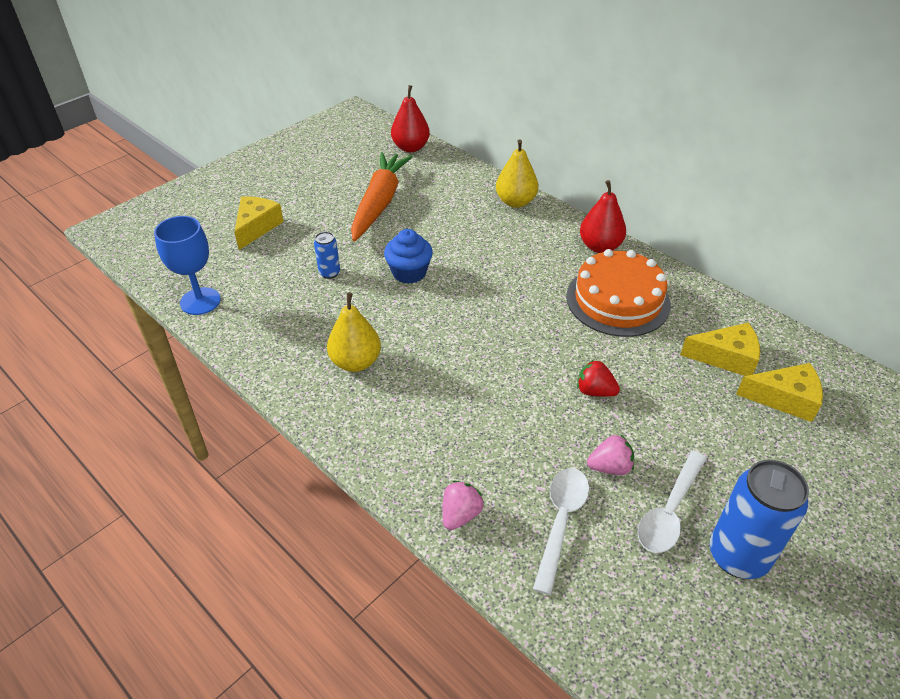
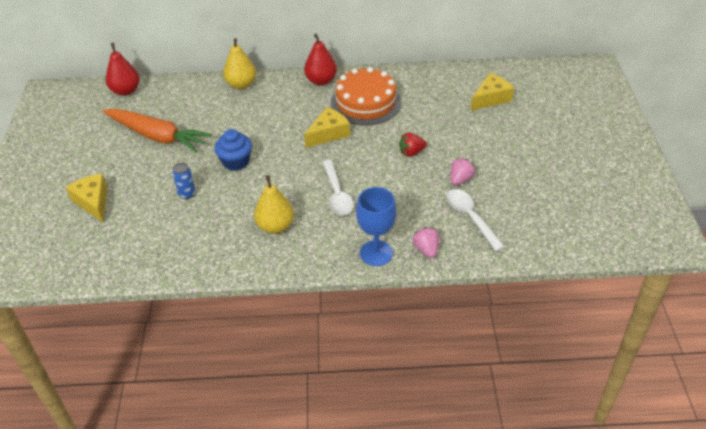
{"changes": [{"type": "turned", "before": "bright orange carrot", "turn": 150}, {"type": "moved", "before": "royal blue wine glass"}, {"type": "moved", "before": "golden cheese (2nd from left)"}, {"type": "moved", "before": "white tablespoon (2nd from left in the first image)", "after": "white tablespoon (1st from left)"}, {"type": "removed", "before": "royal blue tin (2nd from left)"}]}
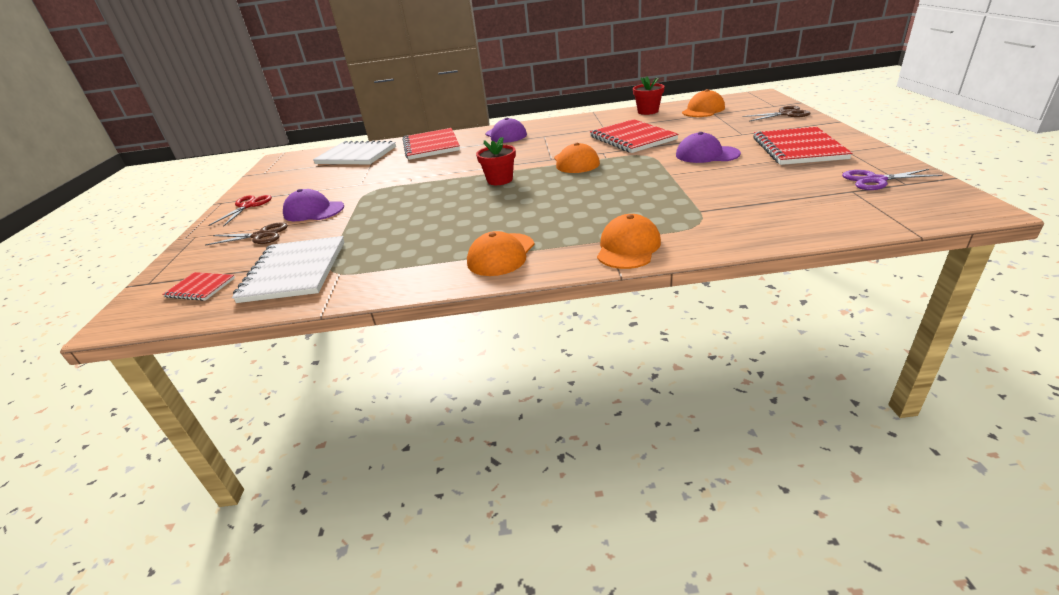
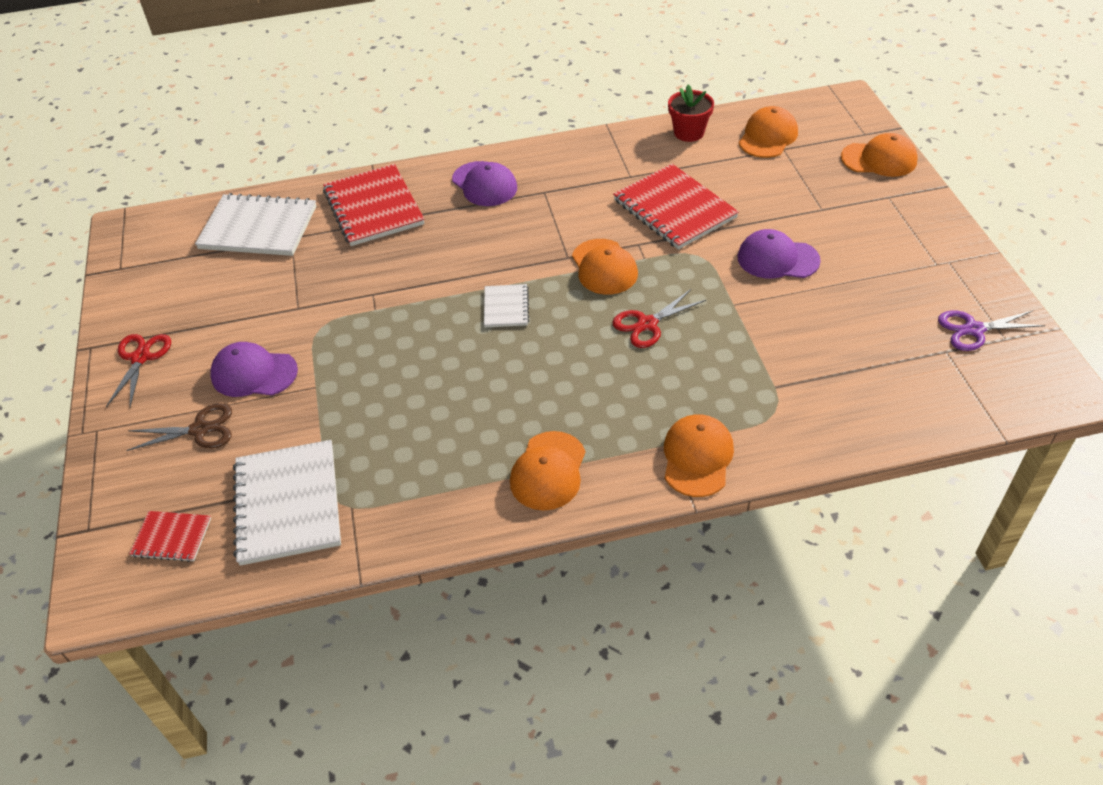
{"changes": [{"type": "replaced", "before": "brown scissors (2nd from left)", "after": "bright orange peaked cap (5th from left)"}, {"type": "removed", "before": "scarlet notepad (4th from left)"}, {"type": "replaced", "before": "scarlet plant pot (1st from left)", "after": "white notepad (3rd from left)"}, {"type": "added", "after": "scarlet scissors (2nd from left)"}]}
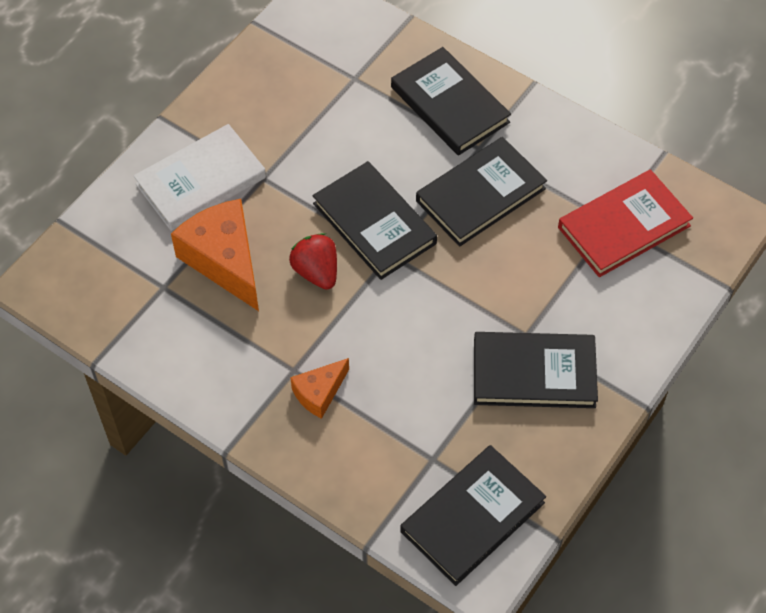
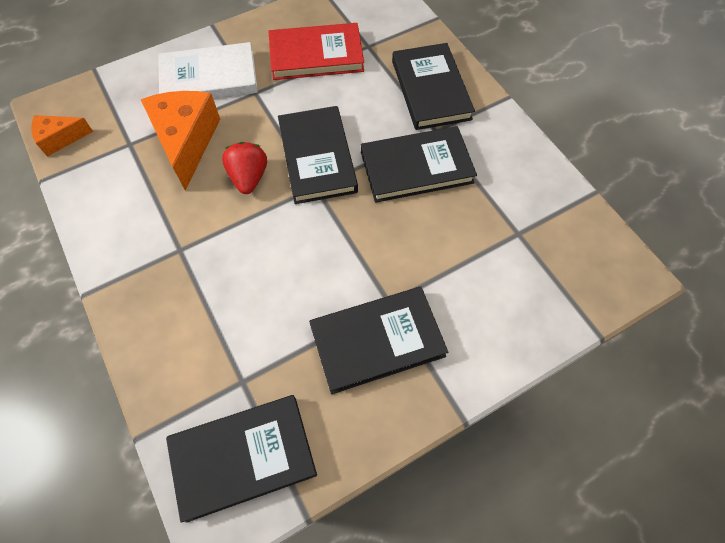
{"changes": [{"type": "moved", "before": "scarlet book"}, {"type": "turned", "before": "ebony book (5th from left in the first image)", "turn": -45}, {"type": "moved", "before": "bright orange cheese (2nd from left in the first image)", "after": "bright orange cheese (1st from left)"}]}
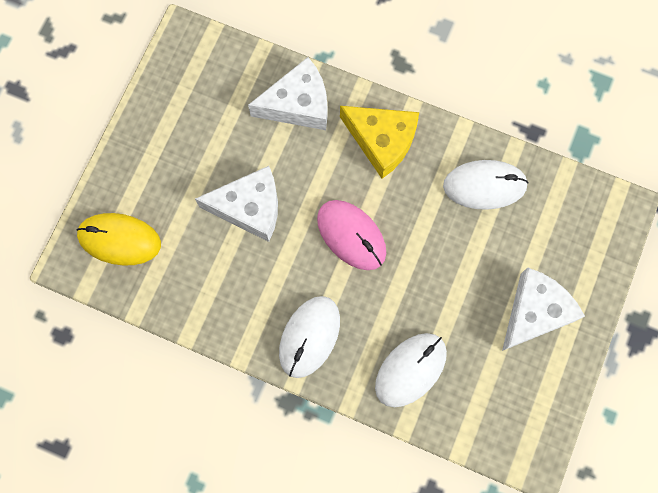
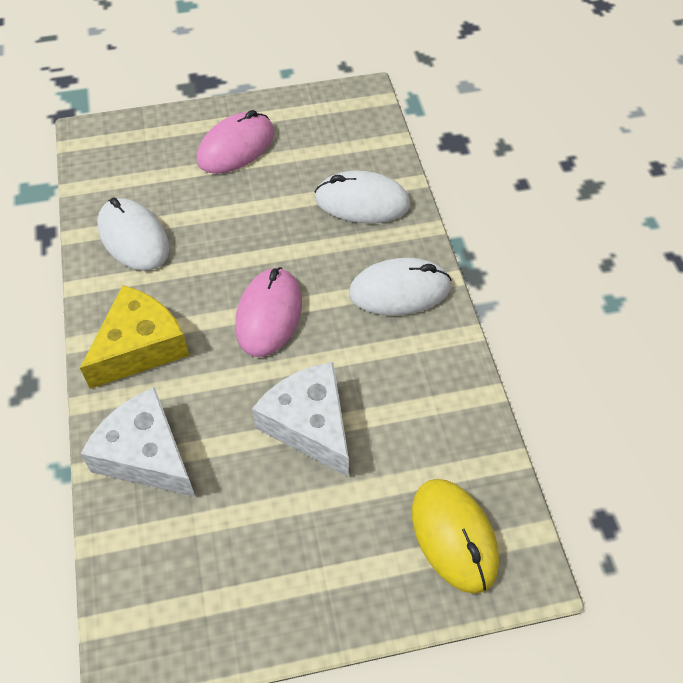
{"changes": [{"type": "turned", "before": "golden cheese", "turn": 45}, {"type": "replaced", "before": "white cheese (3rd from left)", "after": "pink computer mouse (1st from left)"}]}
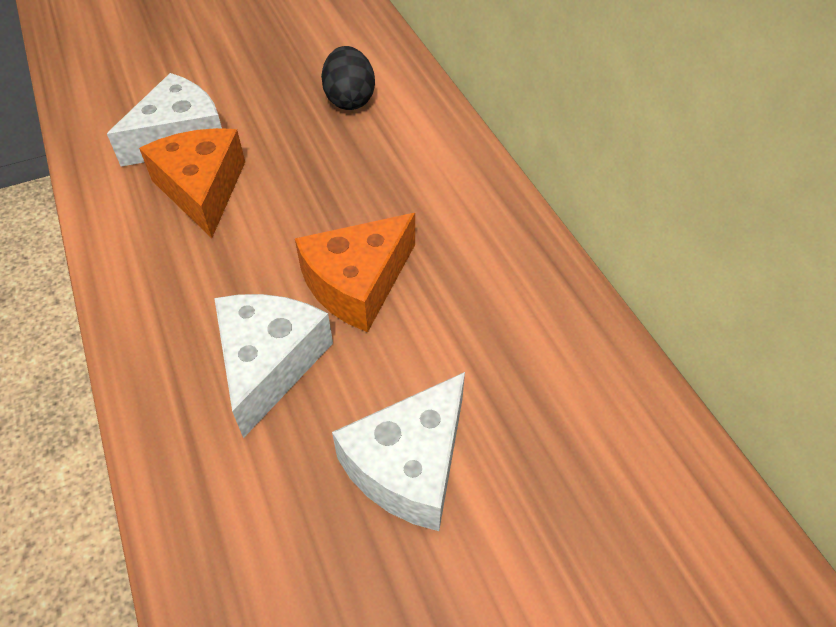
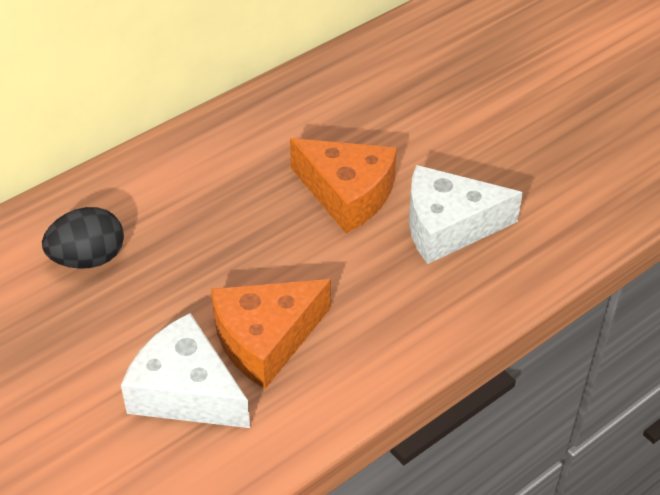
{"changes": [{"type": "removed", "before": "white cheese (3rd from left)"}]}
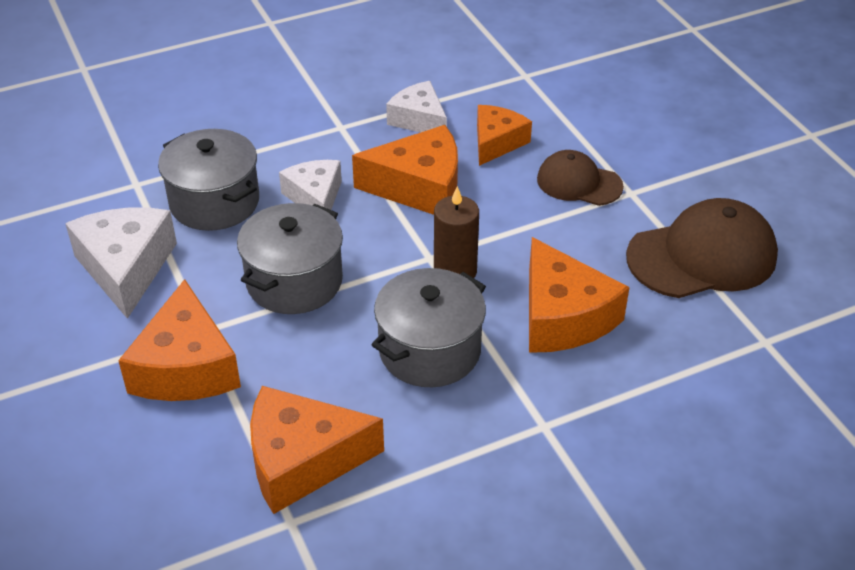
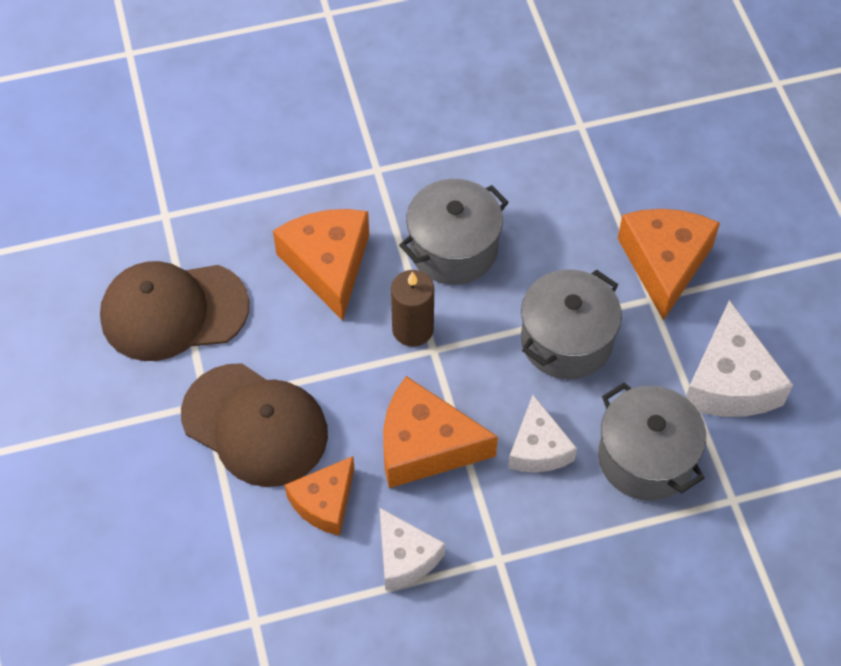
{"changes": [{"type": "resized", "before": "brown peaked cap (1st from left in the first image)", "scale": 1.66}, {"type": "removed", "before": "bright orange cheese (2nd from left)"}]}
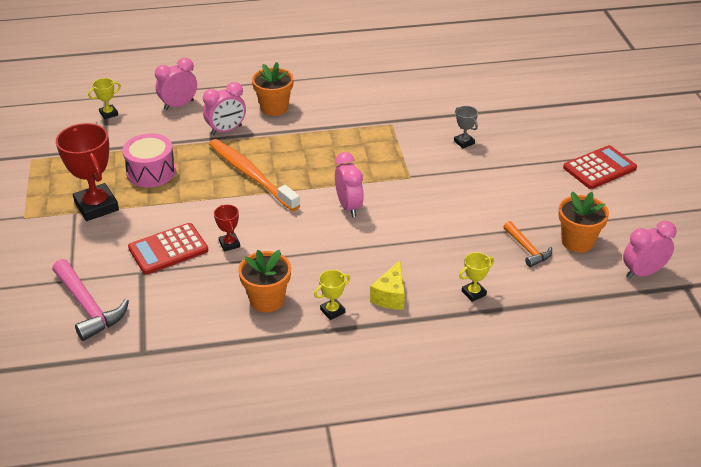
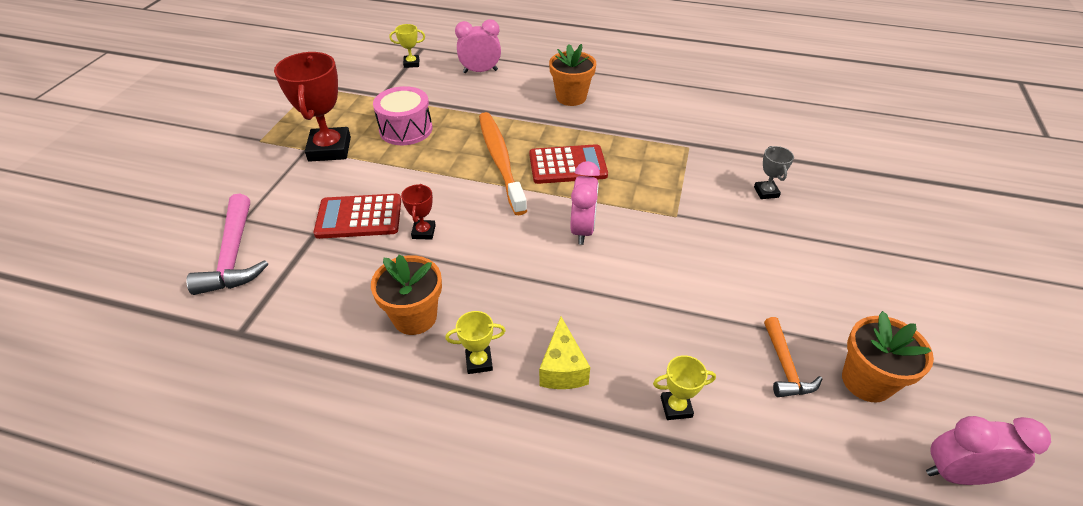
{"changes": [{"type": "removed", "before": "pink bedside clock (2nd from left)"}, {"type": "moved", "before": "scarlet adding machine (2nd from left)"}, {"type": "turned", "before": "golden cheese", "turn": -45}]}
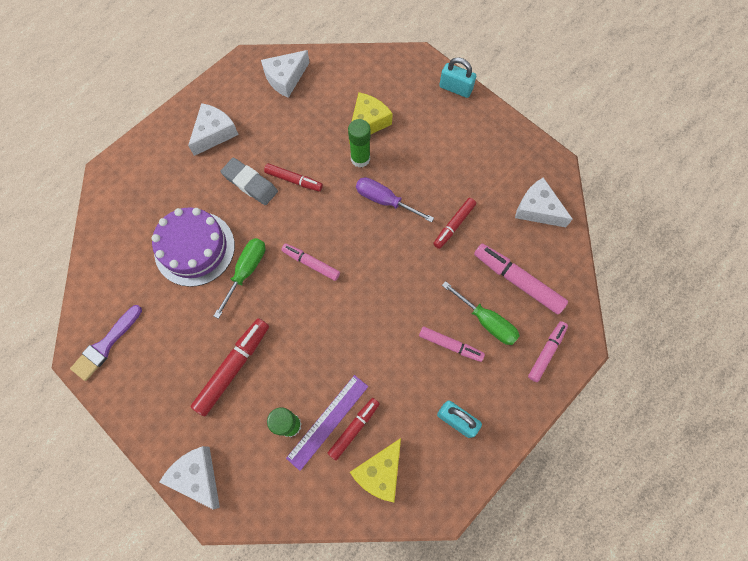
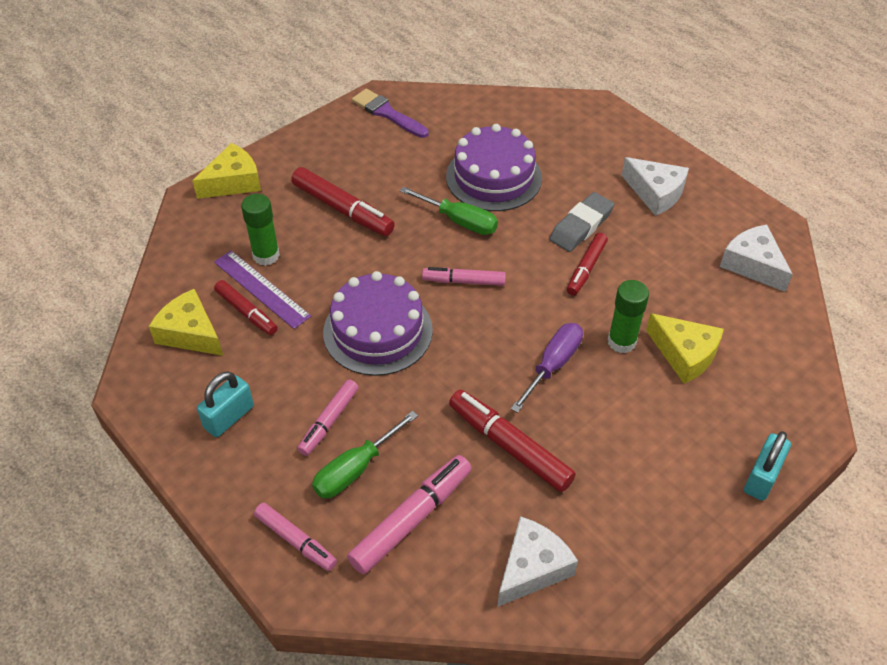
{"changes": [{"type": "resized", "before": "scarlet felt pen (4th from left in the first image)", "scale": 1.57}, {"type": "turned", "before": "pink felt pen (1st from left in the first image)", "turn": -120}, {"type": "recoloured", "before": "white cheese (1st from left)", "after": "golden cheese (2nd from left)"}, {"type": "added", "after": "royal purple layer cake (1st from left)"}]}
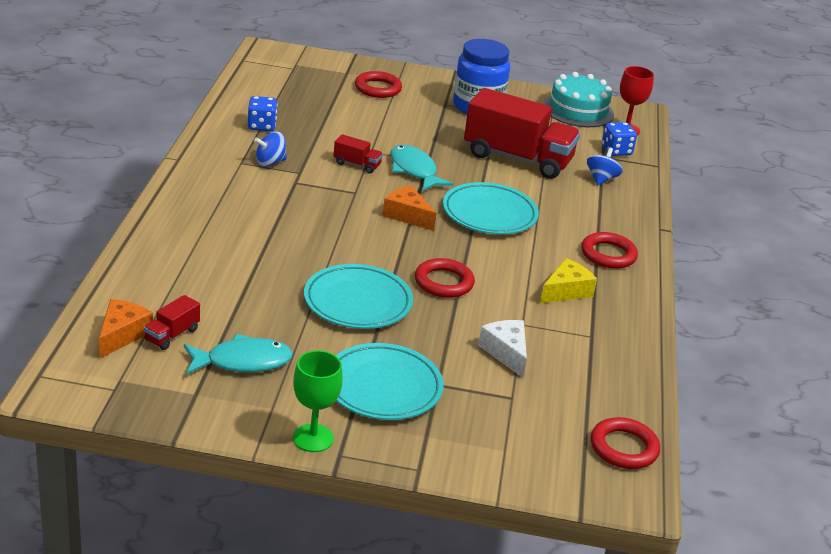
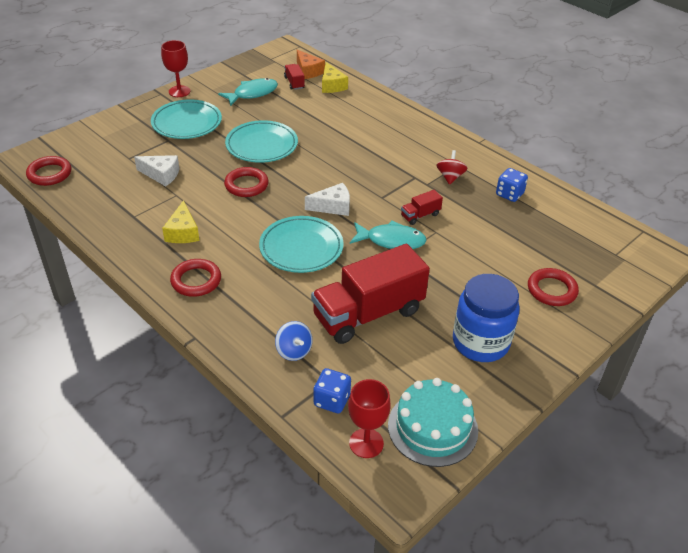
{"changes": [{"type": "recoloured", "before": "royal blue toy top (1st from left)", "after": "scarlet toy top"}, {"type": "recoloured", "before": "bright orange cheese (2nd from left)", "after": "white cheese (2nd from left)"}, {"type": "turned", "before": "teal toy fish (1st from left)", "turn": -150}, {"type": "recoloured", "before": "leaf-green wine glass", "after": "scarlet wine glass (1st from left)"}, {"type": "added", "after": "golden cheese (2nd from left)"}]}
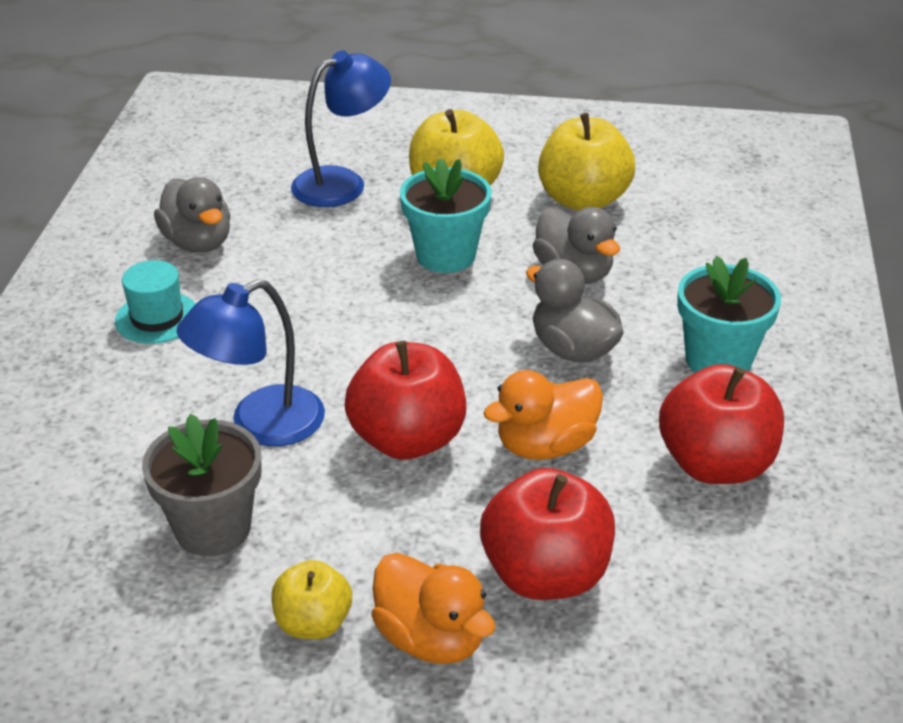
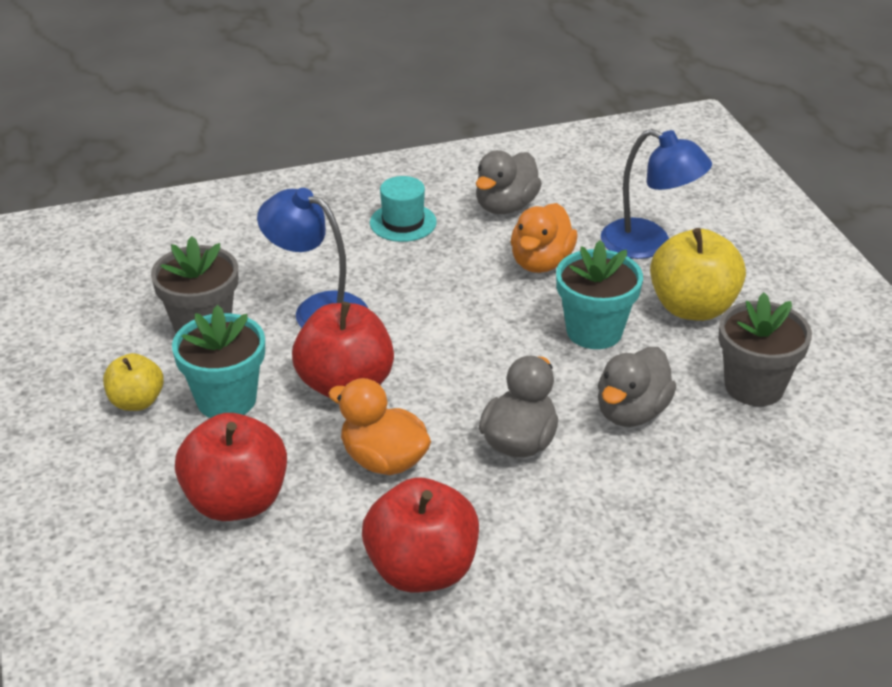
{"changes": [{"type": "replaced", "before": "golden apple fruit (3rd from left)", "after": "grey plant pot (2nd from left)"}, {"type": "moved", "before": "teal plant pot (2nd from left in the first image)", "after": "teal plant pot (1st from left)"}, {"type": "moved", "before": "bright orange duck (1st from left in the first image)", "after": "bright orange duck (2nd from left)"}]}
